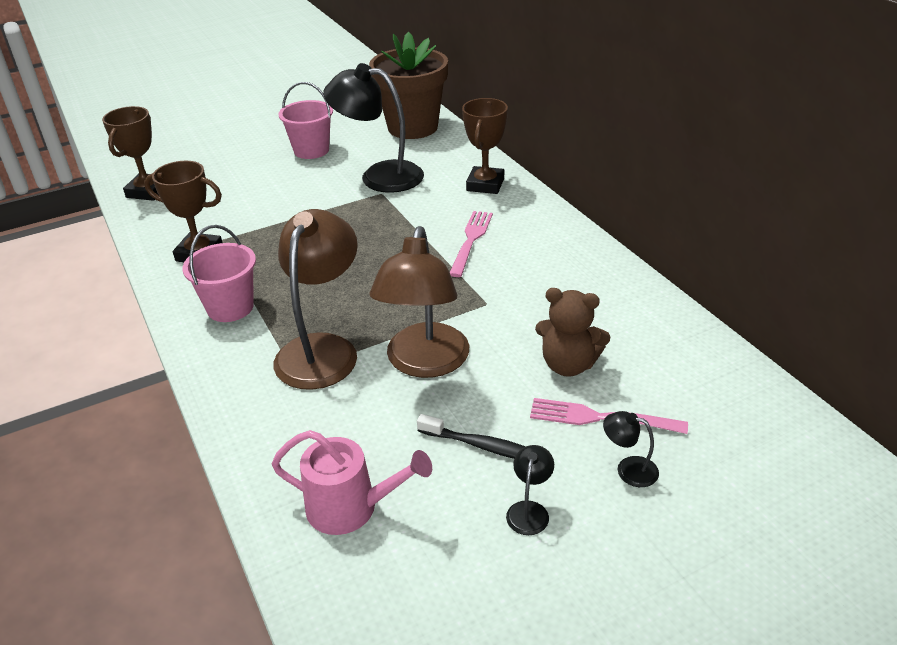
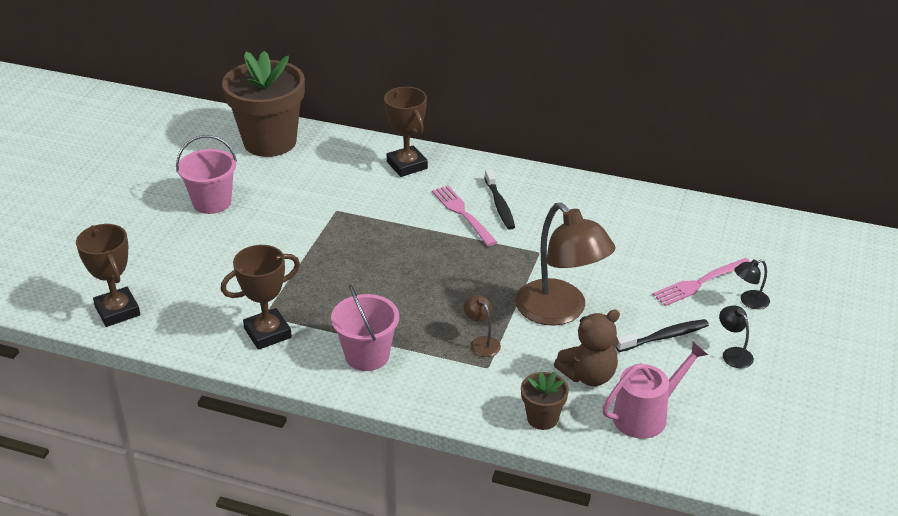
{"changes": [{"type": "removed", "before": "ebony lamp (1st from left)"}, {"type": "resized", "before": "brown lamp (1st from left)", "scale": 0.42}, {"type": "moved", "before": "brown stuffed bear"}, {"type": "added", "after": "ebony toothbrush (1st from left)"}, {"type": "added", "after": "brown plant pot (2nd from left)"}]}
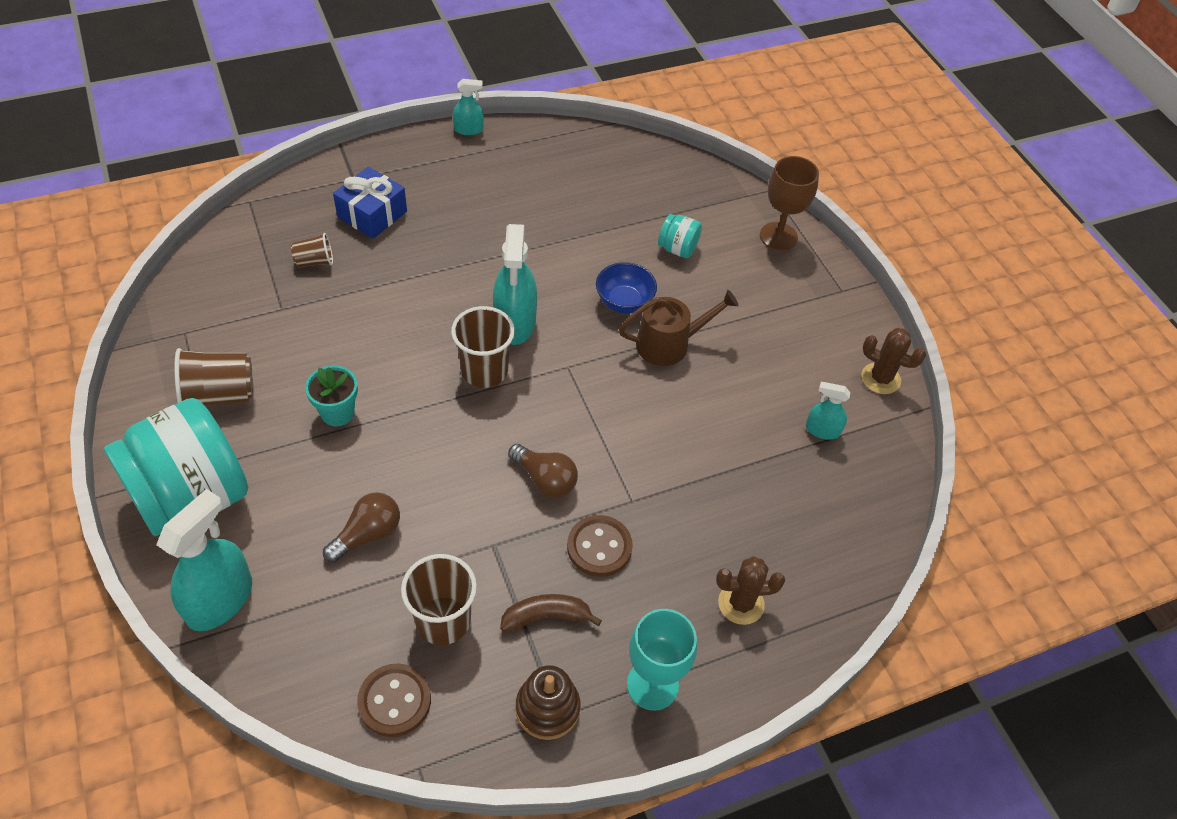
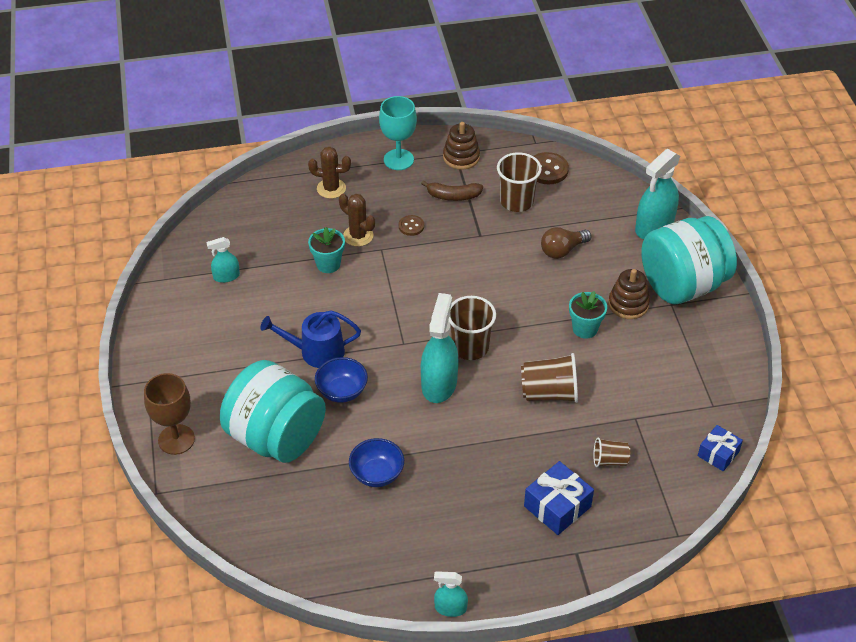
{"changes": [{"type": "resized", "before": "teal preserve jar (2nd from left in the first image)", "scale": 2.37}, {"type": "recoloured", "before": "brown sprinkling can", "after": "royal blue sprinkling can"}, {"type": "moved", "before": "brown prickly plant (2nd from left)"}, {"type": "moved", "before": "brown cup (1st from left in the first image)", "after": "brown cup (3rd from left)"}, {"type": "turned", "before": "teal spray bottle (4th from left in the first image)", "turn": 135}, {"type": "removed", "before": "brown light bulb (2nd from left)"}, {"type": "resized", "before": "brown sewing button (2nd from left in the first image)", "scale": 0.6}, {"type": "added", "after": "teal plant pot (1st from left)"}, {"type": "added", "after": "brown ring stacker (2nd from left)"}, {"type": "added", "after": "royal blue gift (2nd from left)"}, {"type": "added", "after": "royal blue bowl (2nd from left)"}]}
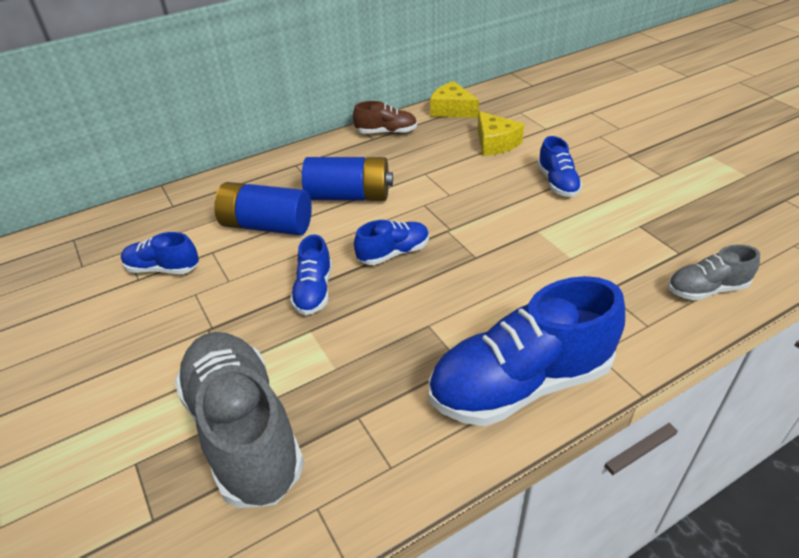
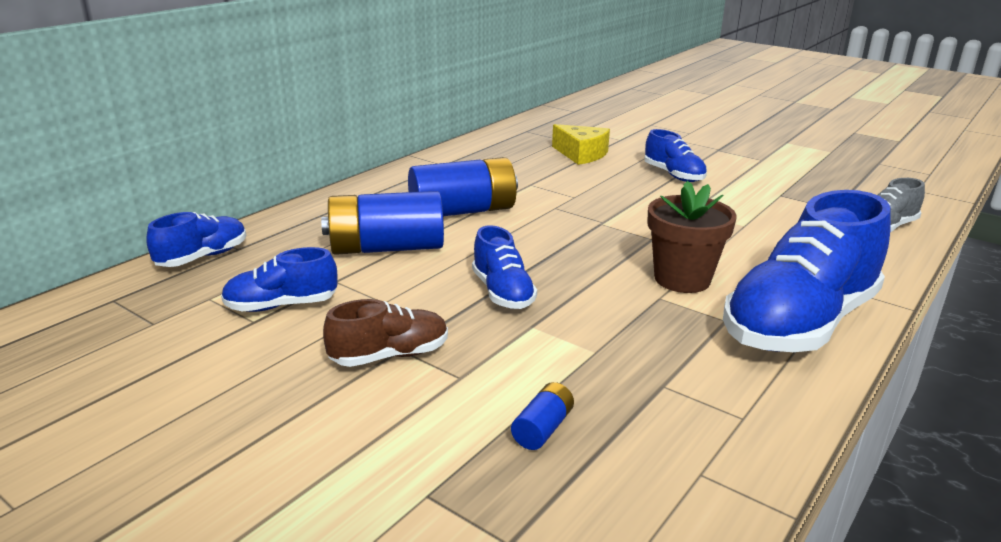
{"changes": [{"type": "removed", "before": "golden cheese (1st from left)"}, {"type": "moved", "before": "brown lace-up shoe"}, {"type": "moved", "before": "royal blue lace-up shoe (3rd from left in the first image)", "after": "royal blue lace-up shoe (1st from left)"}, {"type": "replaced", "before": "grey lace-up shoe (1st from left)", "after": "royal blue power cell (3rd from left)"}, {"type": "added", "after": "brown plant pot"}]}
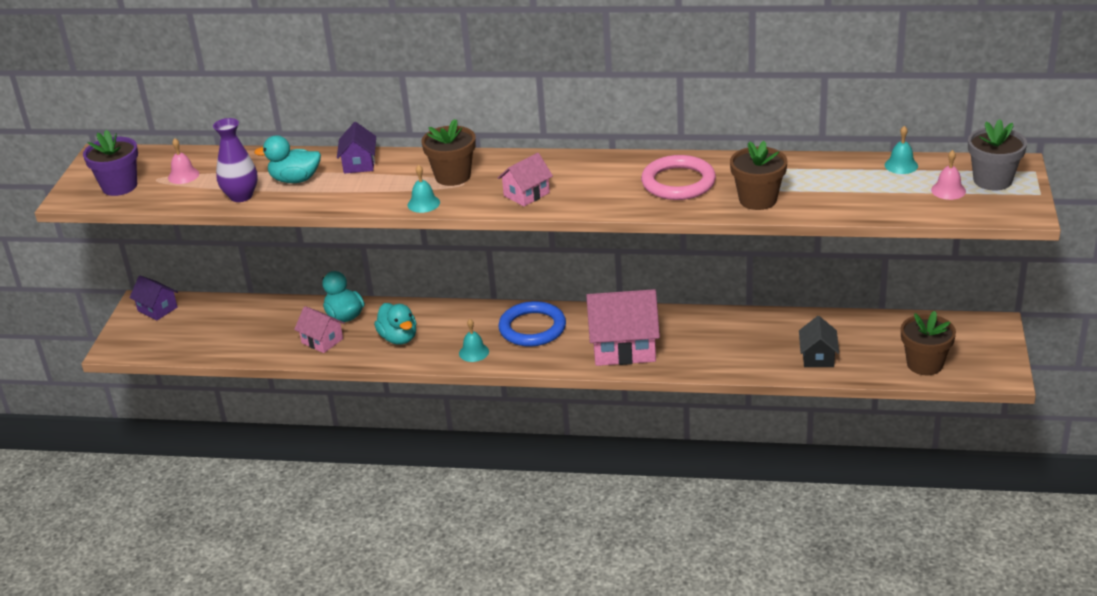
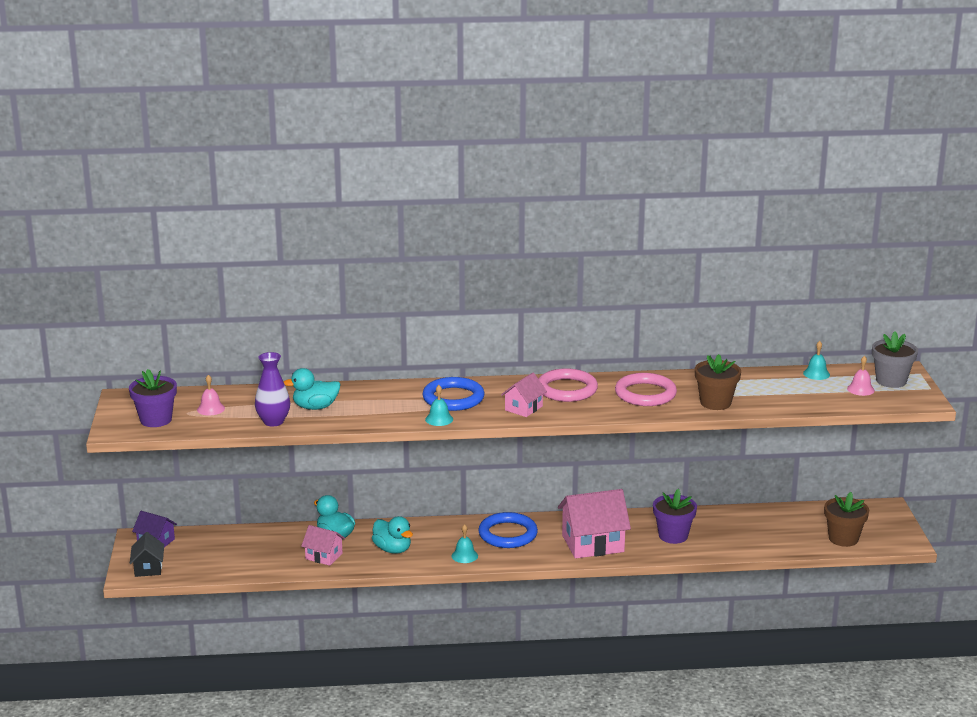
{"changes": [{"type": "replaced", "before": "brown plant pot (1st from left)", "after": "royal blue hoop (1st from left)"}, {"type": "removed", "before": "royal purple toy house (2nd from left)"}, {"type": "moved", "before": "ebony toy house"}, {"type": "added", "after": "pink hoop (1st from left)"}, {"type": "added", "after": "royal purple plant pot (2nd from left)"}]}
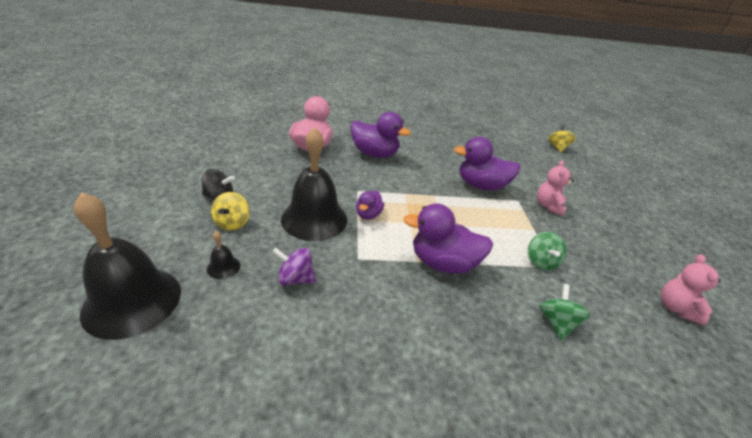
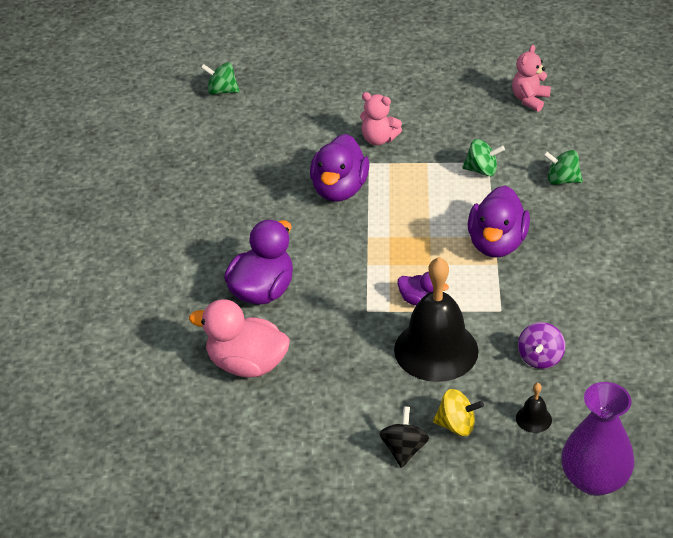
{"changes": [{"type": "recoloured", "before": "golden toy top (2nd from left)", "after": "leaf-green toy top (1st from left)"}, {"type": "replaced", "before": "ebony bell (1st from left)", "after": "royal purple flower vase"}, {"type": "turned", "before": "pink stuffed bear (2nd from left)", "turn": 105}]}
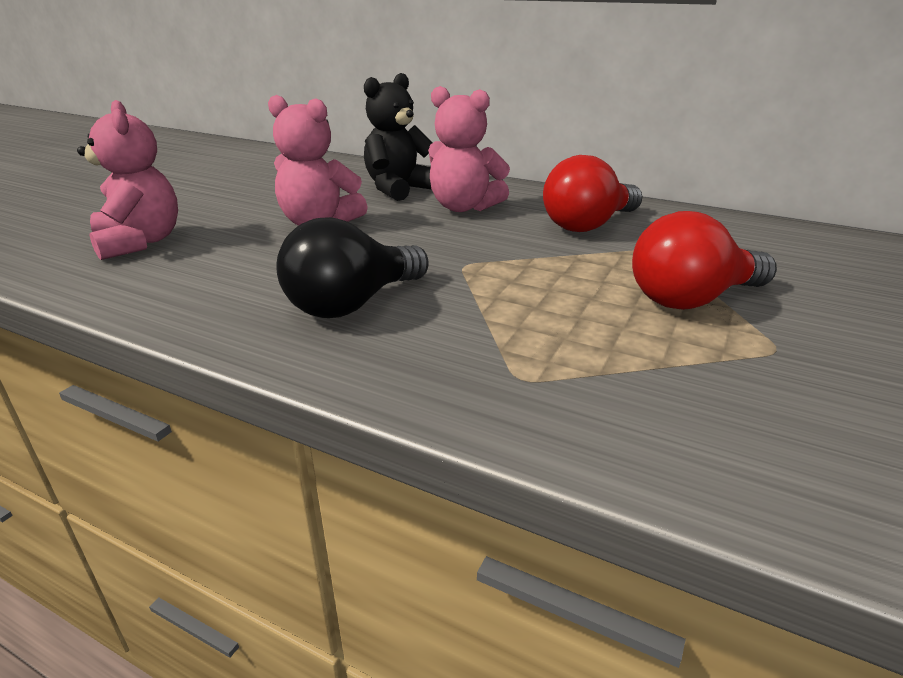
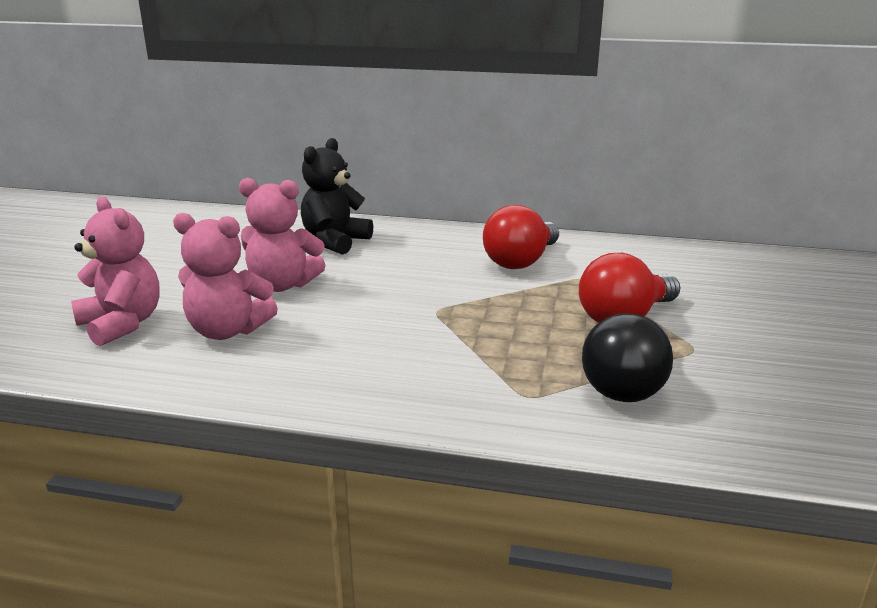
{"changes": [{"type": "moved", "before": "pink stuffed bear (3rd from left in the first image)", "after": "pink stuffed bear (2nd from left)"}, {"type": "moved", "before": "ebony light bulb"}]}
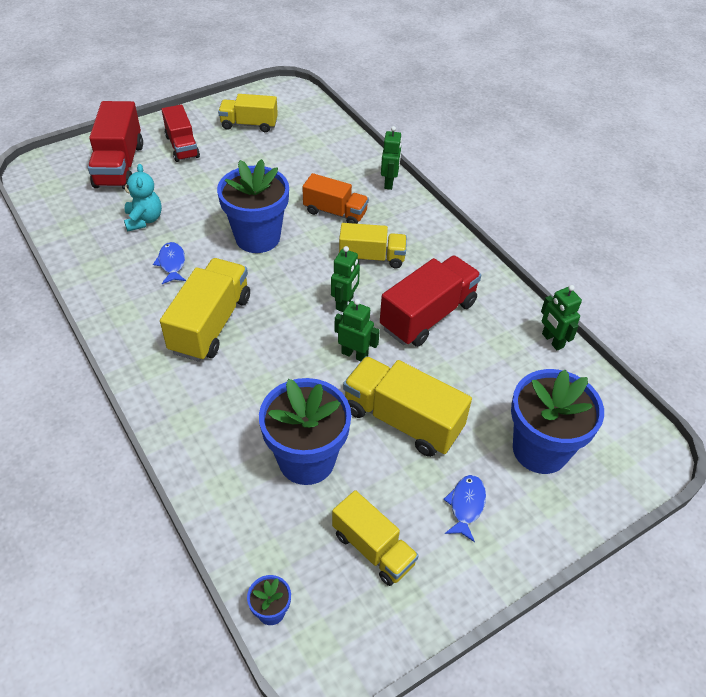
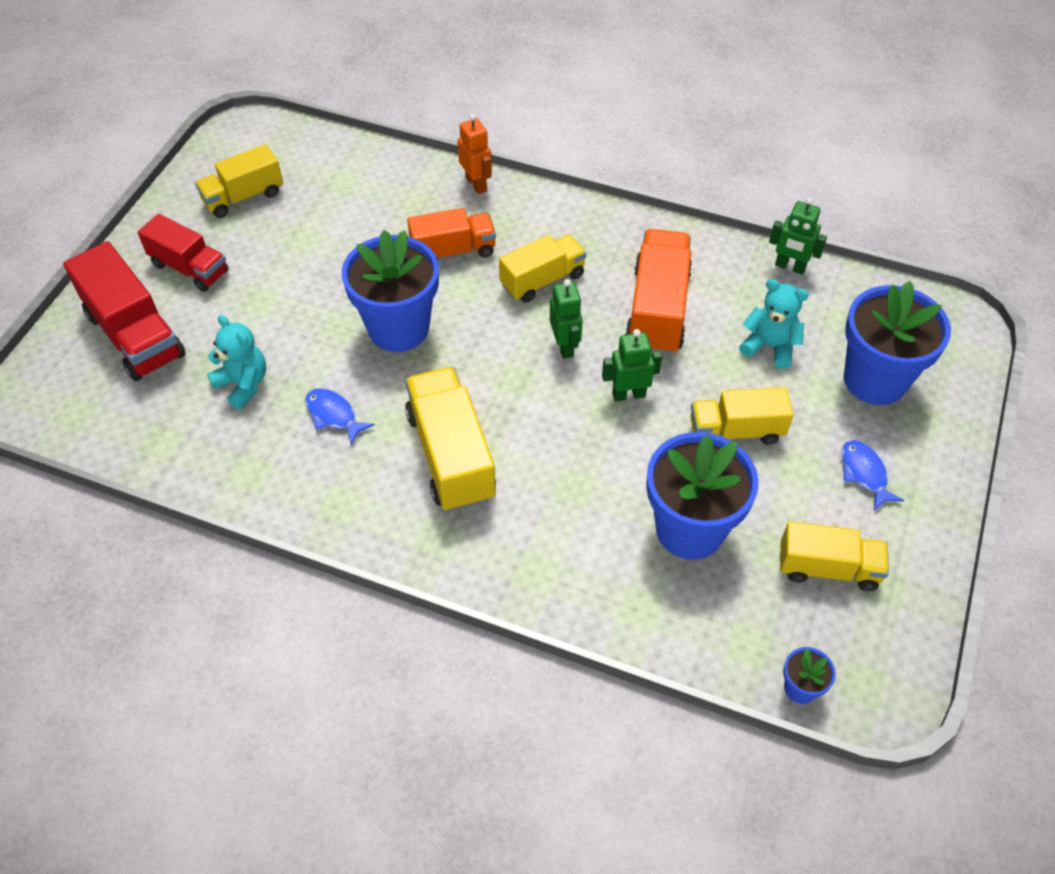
{"changes": [{"type": "recoloured", "before": "leaf-green toy robot (3rd from left)", "after": "bright orange toy robot"}, {"type": "recoloured", "before": "scarlet toy truck (3rd from left)", "after": "bright orange toy truck (2nd from left)"}, {"type": "resized", "before": "golden toy truck (5th from left in the first image)", "scale": 0.66}, {"type": "added", "after": "teal stuffed bear (2nd from left)"}]}
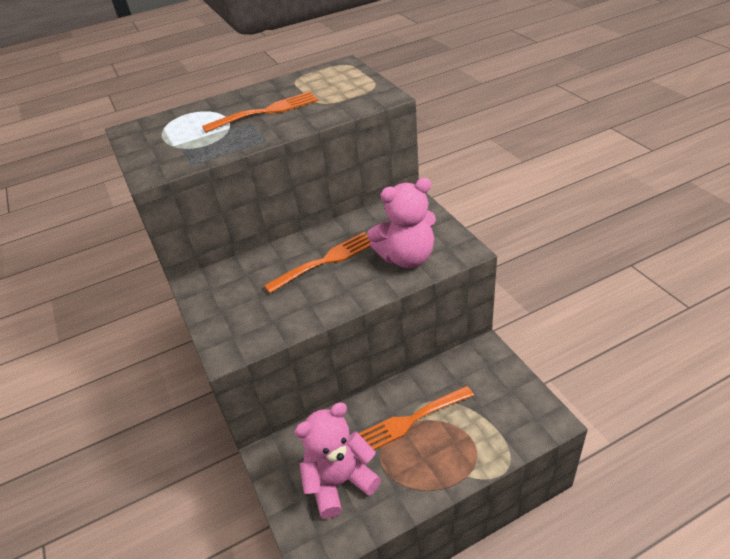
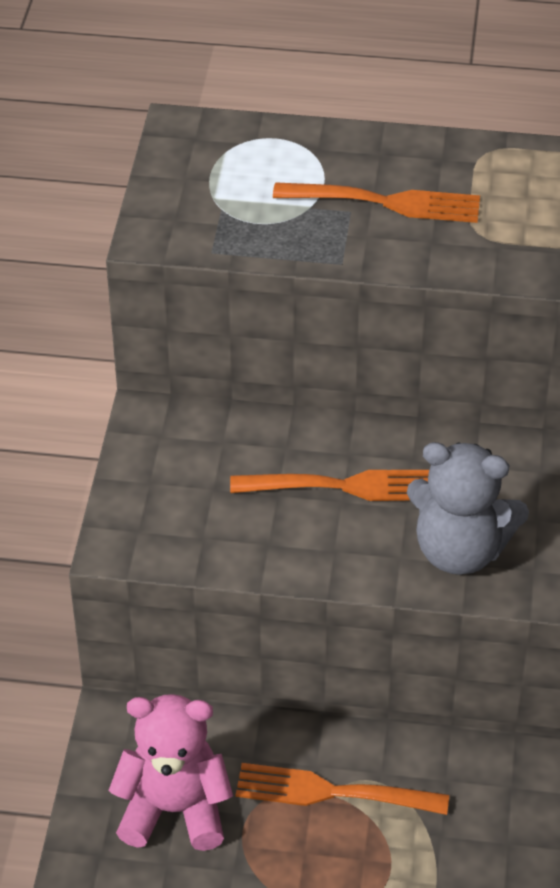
{"changes": [{"type": "recoloured", "before": "pink stuffed bear (2nd from left)", "after": "grey stuffed bear"}]}
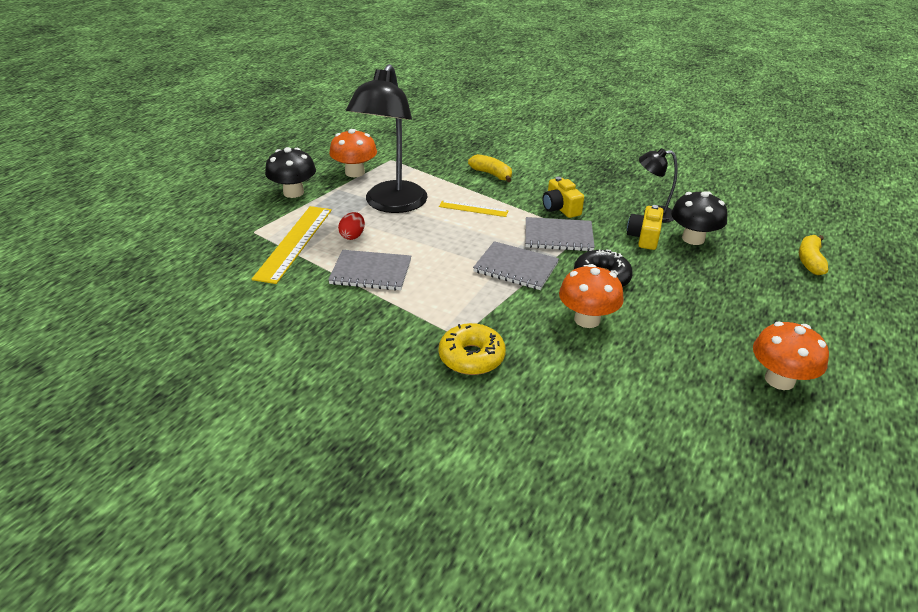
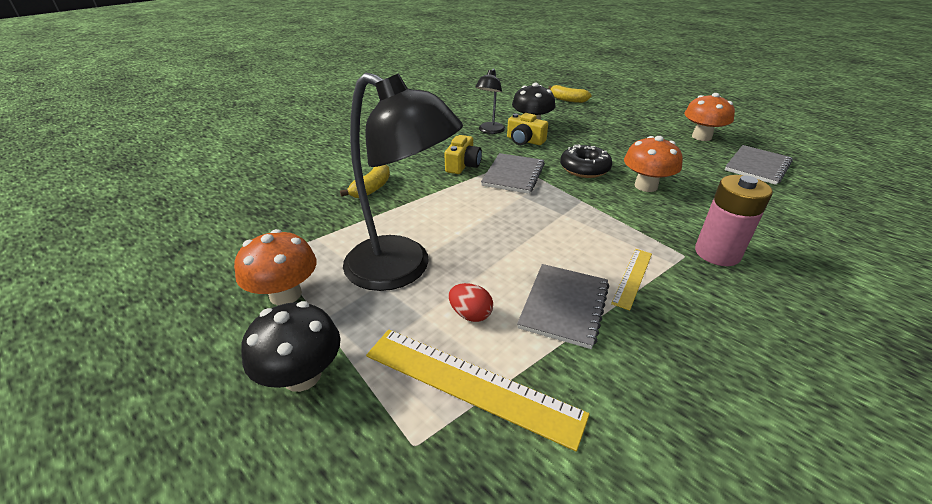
{"changes": [{"type": "turned", "before": "golden banana fruit (1st from left)", "turn": 150}, {"type": "turned", "before": "golden camera (1st from left)", "turn": -60}, {"type": "moved", "before": "golden straightedge (2nd from left)"}, {"type": "moved", "before": "grey notepad (2nd from left in the first image)", "after": "grey notepad (3rd from left)"}, {"type": "replaced", "before": "golden donut", "after": "pink power cell"}]}
